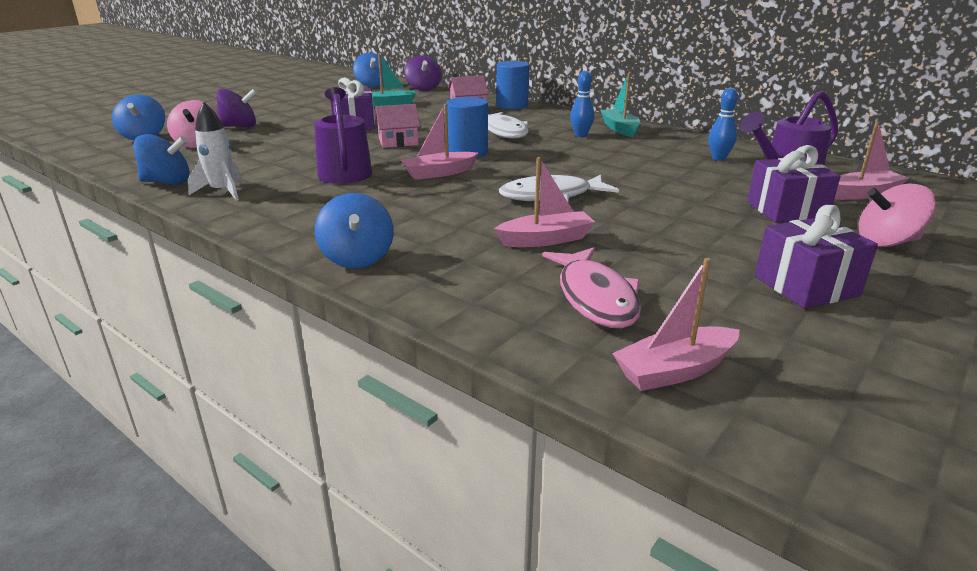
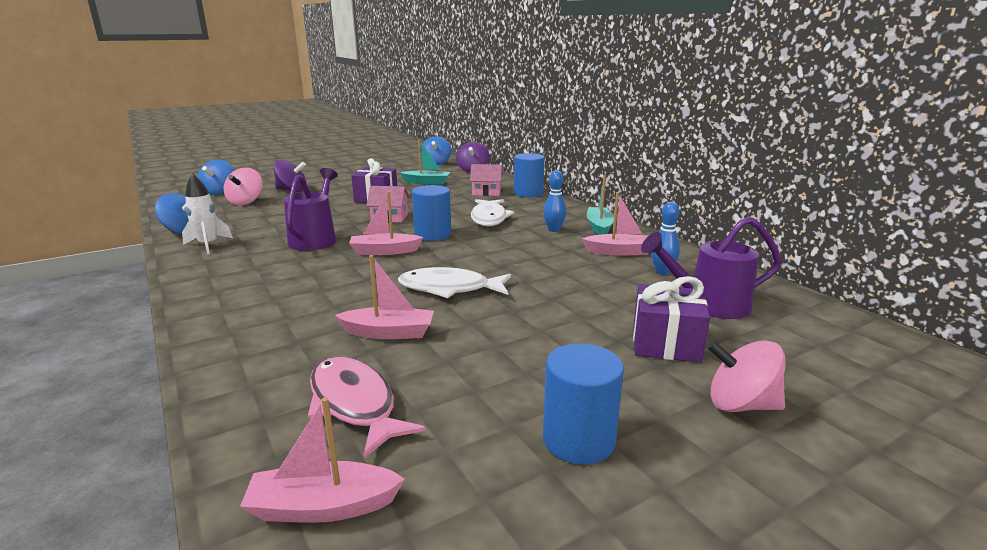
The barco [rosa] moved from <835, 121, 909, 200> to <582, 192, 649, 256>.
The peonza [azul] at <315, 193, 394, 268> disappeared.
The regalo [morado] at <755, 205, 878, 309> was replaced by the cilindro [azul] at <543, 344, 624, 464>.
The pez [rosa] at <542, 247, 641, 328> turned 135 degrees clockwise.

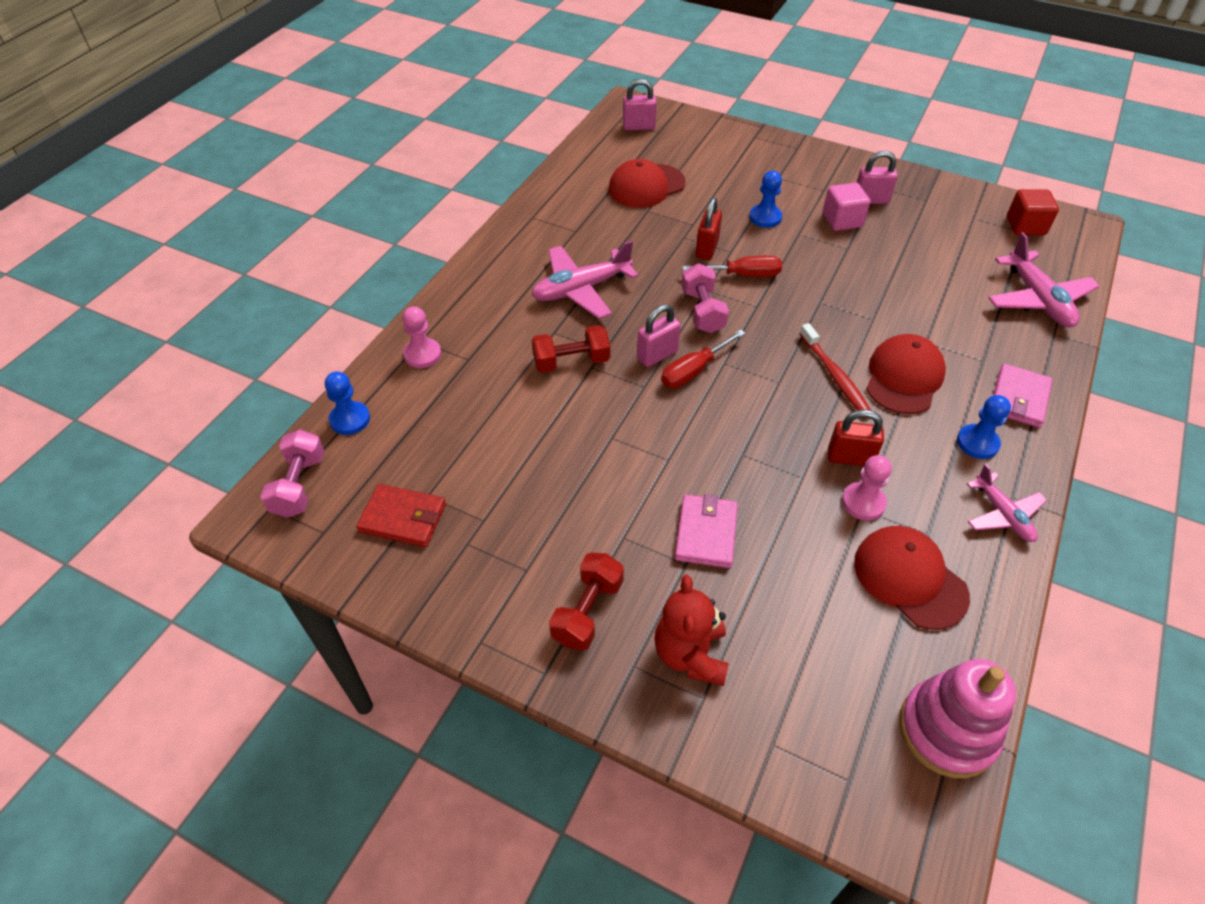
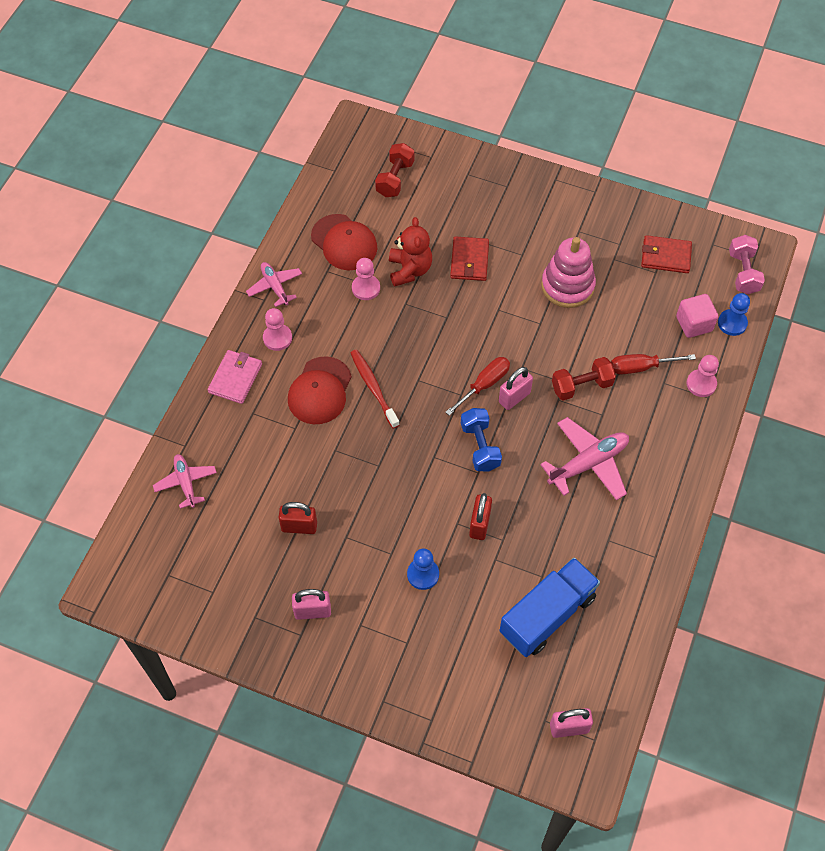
The gorra [rojo] at <608, 159, 686, 208> was replaced by the camión [azul] at <500, 558, 600, 657>.
The cubo [rosa] moved from <823, 182, 870, 231> to <676, 294, 718, 338>.
The cubo [rojo] at <1007, 189, 1059, 235> disappeared.
The avión [rosa] at <988, 232, 1100, 328> changed to 0.63 times the size.
The destornillador [rojo] moved from <682, 256, 782, 277> to <611, 354, 696, 375>.
The mancuerna [rosa] at <682, 263, 729, 333> became the mancuerna [azul] at <461, 408, 502, 472>.
The peón [azul] at <957, 395, 1011, 459> became the peón [rosa] at <263, 308, 292, 351>.
The candado [rojo] moved from <828, 410, 884, 466> to <279, 502, 317, 534>.
The cartera [rosa] at <675, 494, 738, 568> became the cartera [rojo] at <450, 236, 489, 281>.
The mancuerna [rojo] moved from <549, 553, 624, 651> to <375, 143, 414, 197>.
The osito [rojo] moved from <654, 575, 729, 686> to <389, 217, 432, 287>.
The juguete apilable [rosa] moved from <899, 659, 1016, 778> to <541, 237, 596, 308>.

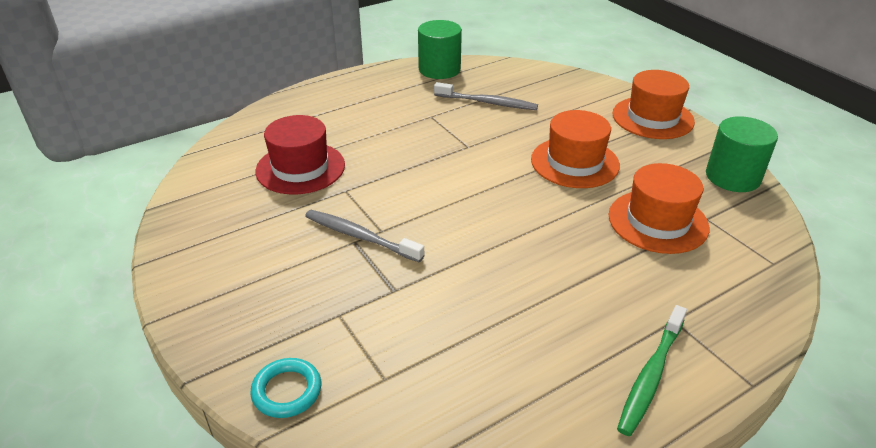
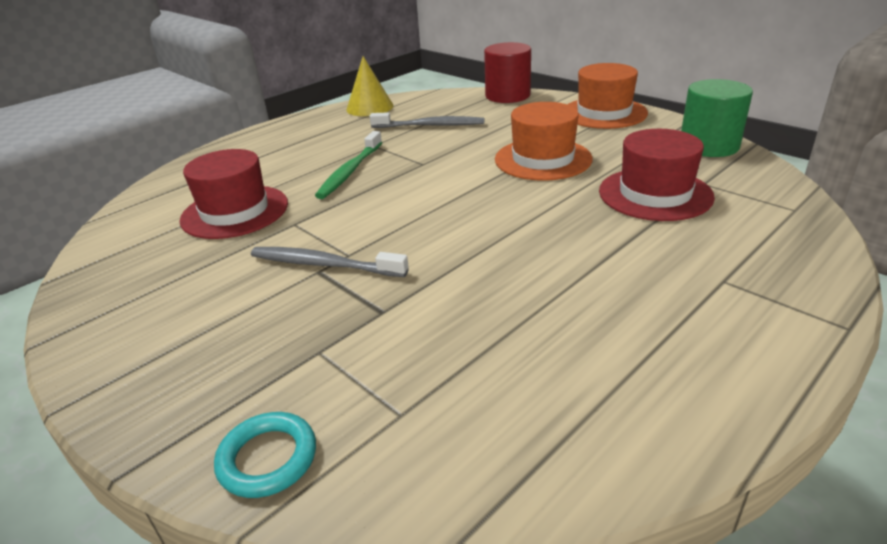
The cilindro [verde] at <418, 20, 462, 79> was replaced by the cono [amarillo] at <346, 56, 393, 116>.
The sombrero [naranja] at <608, 163, 709, 254> became the sombrero [rojo] at <599, 129, 715, 221>.
The cepillo de dientes [verde] moved from <617, 305, 687, 436> to <315, 131, 382, 199>.
The cilindro [rojo] at <484, 42, 531, 103> appeared.

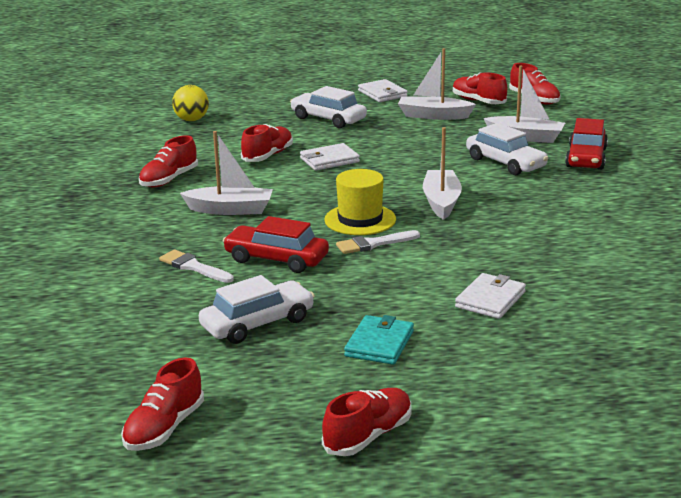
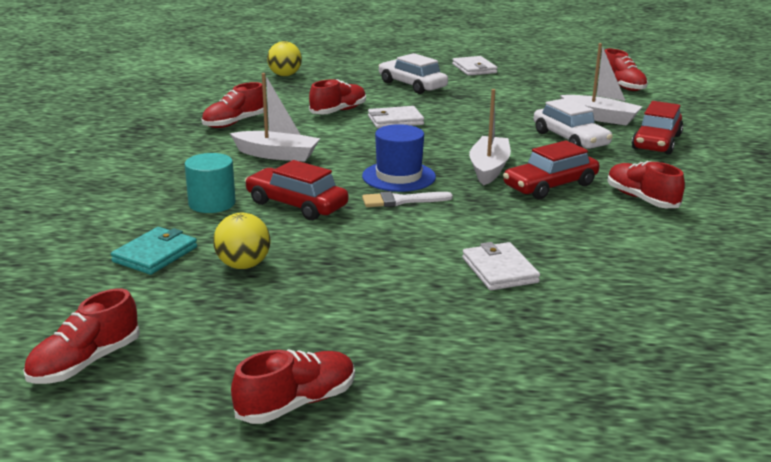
The barco [blanco] at <398, 48, 476, 120> disappeared.
The zapato [rojo] moved from <453, 72, 507, 104> to <607, 161, 685, 208>.
The sombrero [amarillo] at <324, 169, 396, 235> became the sombrero [azul] at <362, 124, 436, 192>.
The pincel [blanco] at <159, 250, 234, 283> was replaced by the cilindro [turquesa] at <185, 153, 236, 213>.
The cartera [blanco] at <455, 273, 526, 319> turned 60 degrees counterclockwise.
The coche [blanco] at <199, 275, 315, 344> was replaced by the pelota [amarillo] at <213, 213, 270, 269>.
The cartera [turquesa] moved from <344, 315, 414, 365> to <111, 227, 197, 275>.
The coche [rojo] at <503, 140, 599, 199> appeared.

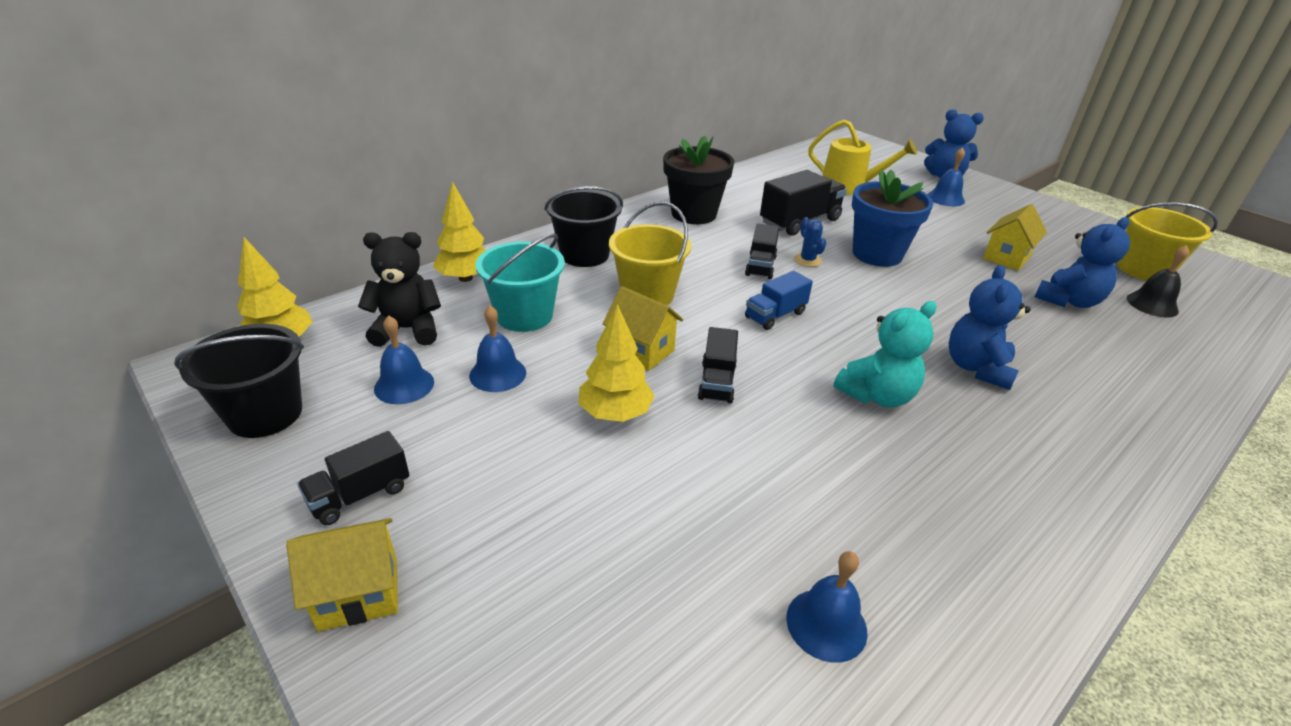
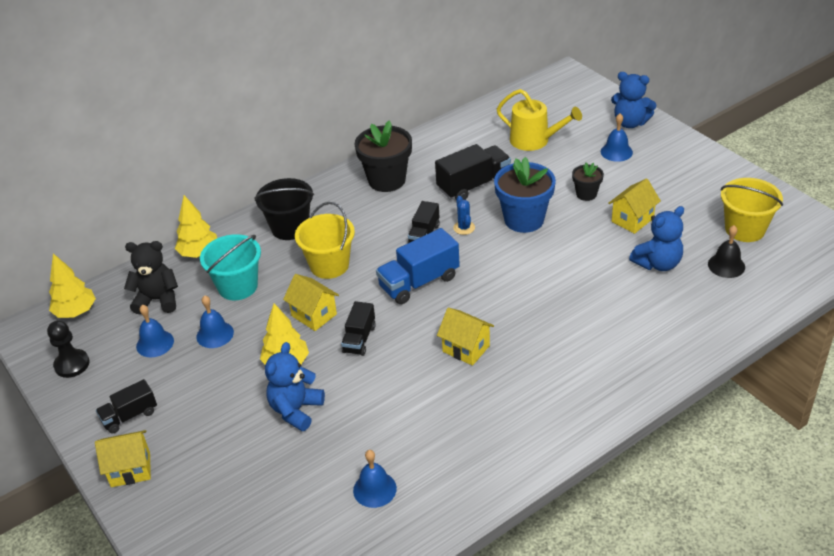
The osito [azul] moved from <949, 265, 1031, 390> to <265, 342, 325, 431>.
The camión [azul] at <745, 271, 813, 330> changed to 1.62 times the size.
The osito [turquesa] at <834, 301, 936, 408> was replaced by the casa [amarillo] at <437, 308, 494, 366>.
The balde [negro] at <174, 324, 304, 438> was replaced by the peón [negro] at <47, 321, 90, 378>.
The maceta [negro] at <572, 163, 604, 201> appeared.

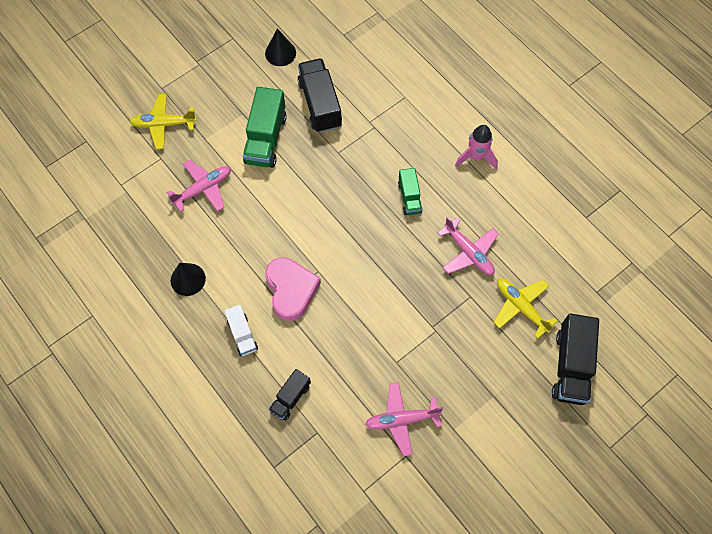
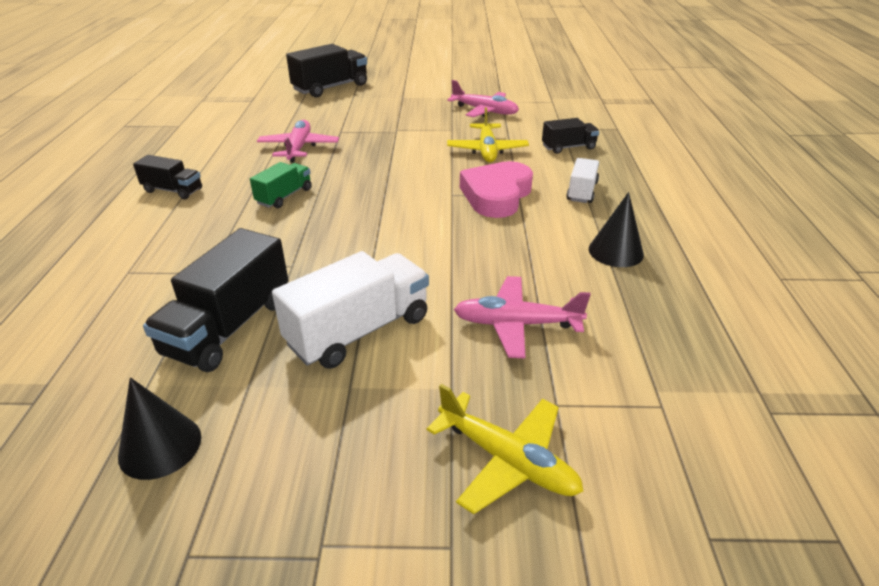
The camión [verde] at <243, 87, 287, 168> became the camión [blanco] at <272, 251, 429, 369>.
The cohete [rosa] at <455, 125, 498, 170> was replaced by the camión [negro] at <133, 155, 202, 199>.
The avión [amarillo] moved from <493, 278, 558, 339> to <447, 107, 529, 162>.

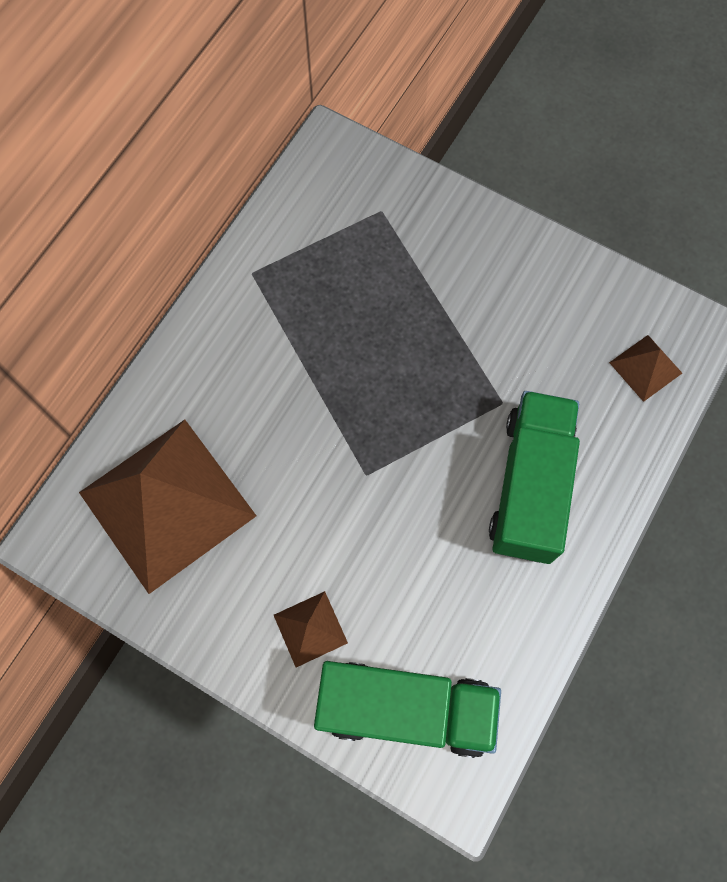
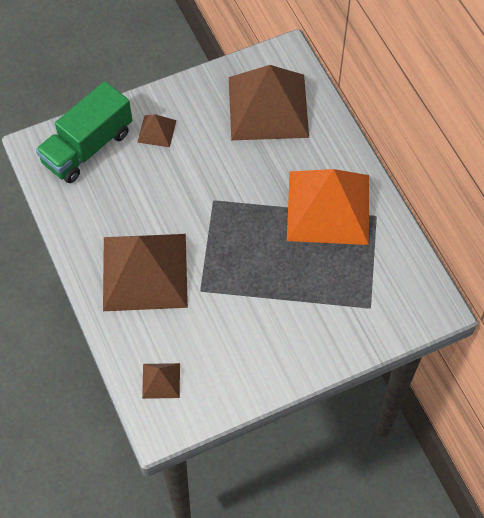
The camión [verde] at <489, 391, 580, 564> was replaced by the pirámide [marrón] at <103, 234, 188, 311>.
The pirámide [naranja] at <287, 169, 369, 245> appeared.

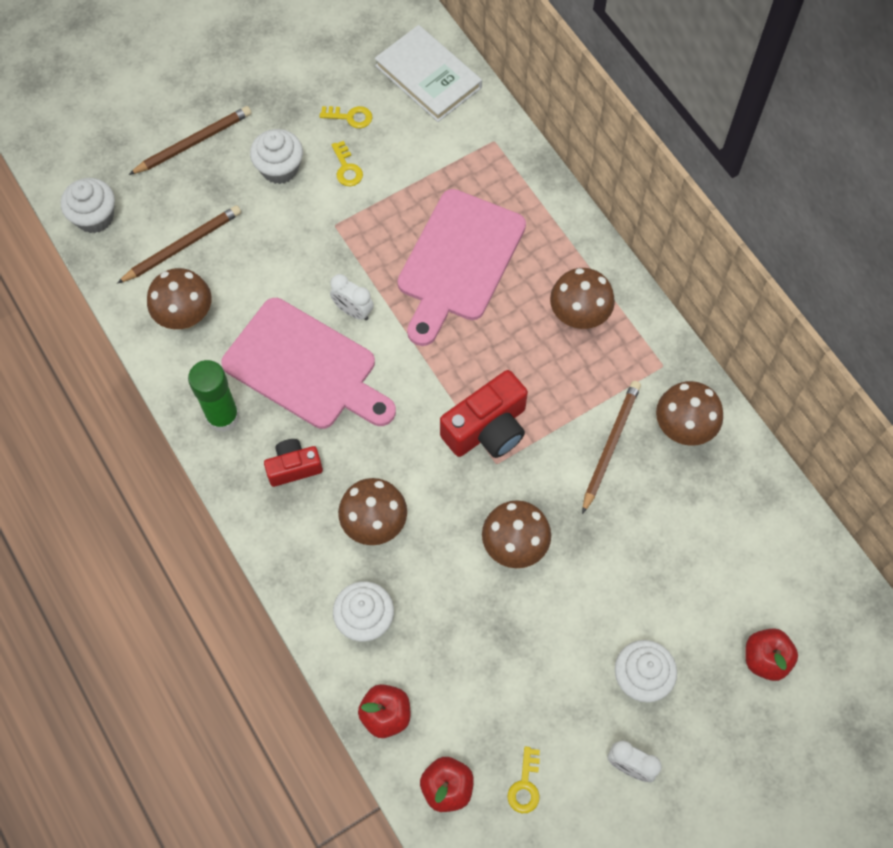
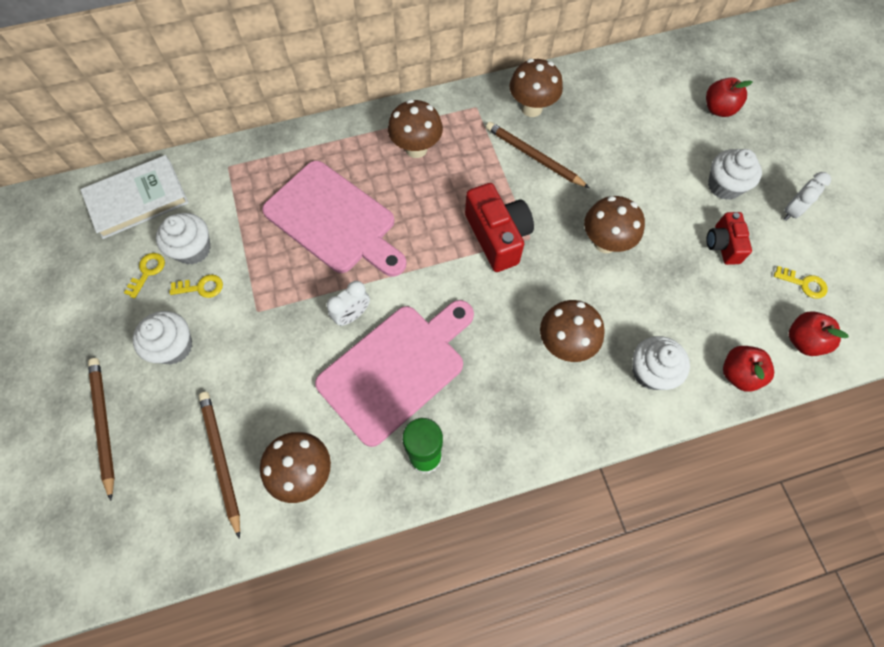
The magdalena [blanco] moved from <61, 178, 115, 233> to <156, 213, 211, 265>.
The cámara [rojo] moved from <264, 439, 323, 487> to <706, 212, 752, 265>.

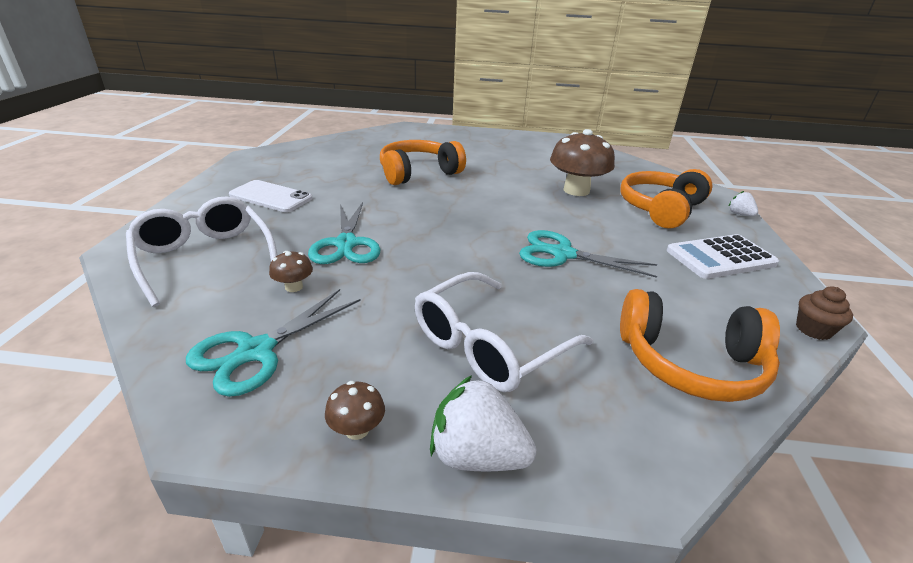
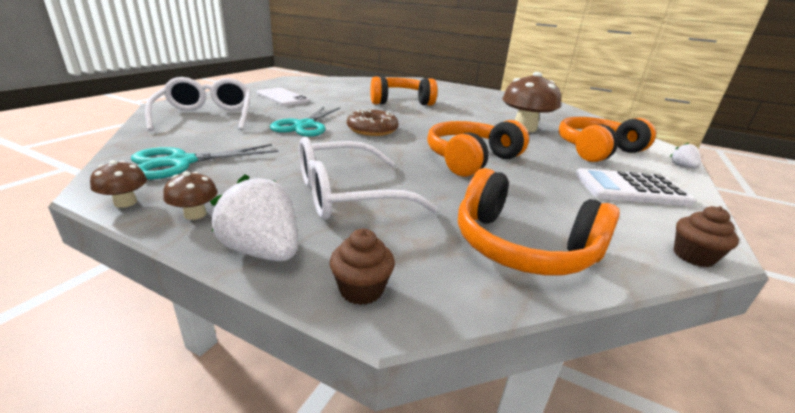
The tijeras [turquesa] at <519, 230, 657, 278> was replaced by the auriculares [naranja] at <427, 120, 529, 177>.
The seta [marrón] moved from <269, 251, 313, 292> to <90, 160, 147, 208>.
The rosquilla [marrón] at <347, 109, 399, 136> appeared.
The magdalena [marrón] at <330, 229, 395, 305> appeared.

